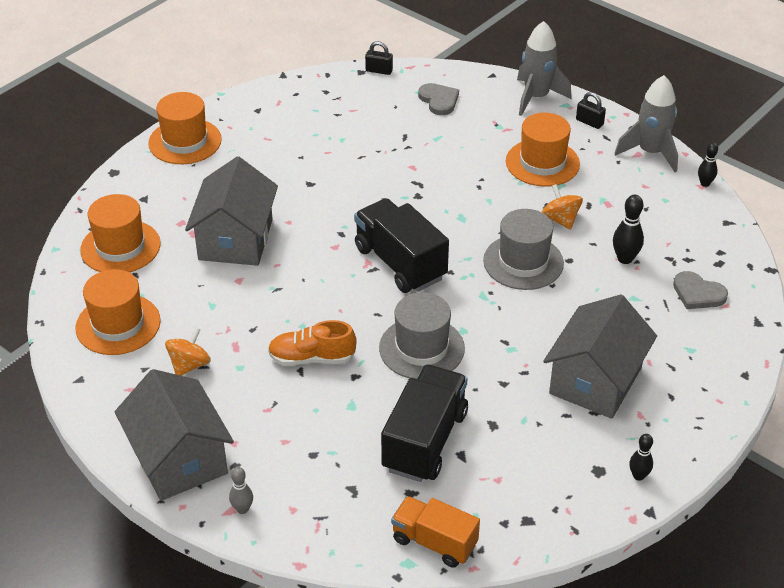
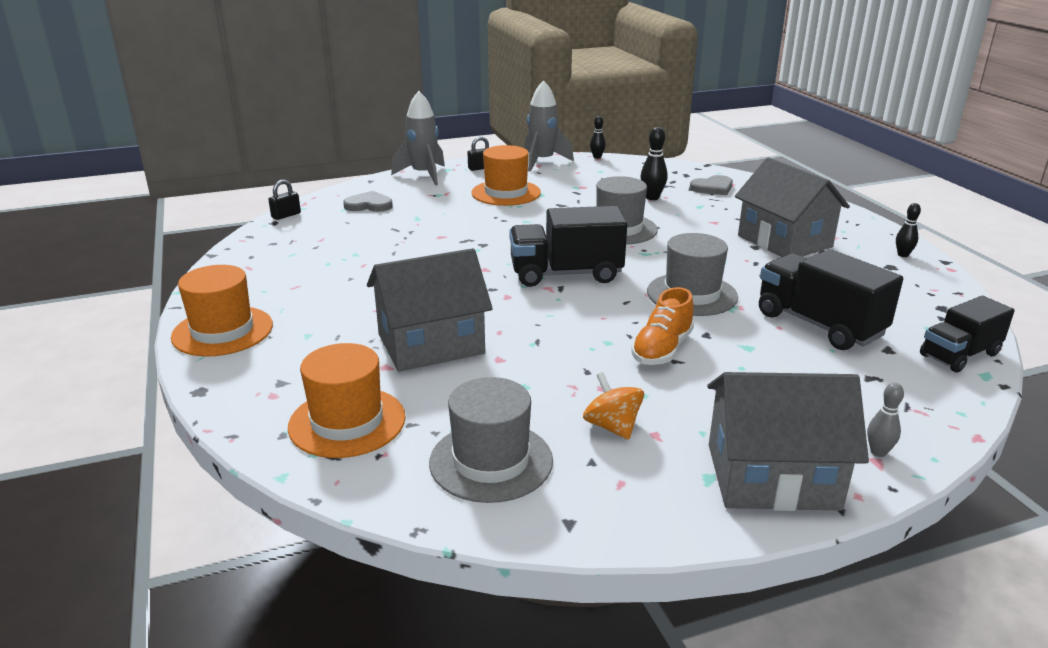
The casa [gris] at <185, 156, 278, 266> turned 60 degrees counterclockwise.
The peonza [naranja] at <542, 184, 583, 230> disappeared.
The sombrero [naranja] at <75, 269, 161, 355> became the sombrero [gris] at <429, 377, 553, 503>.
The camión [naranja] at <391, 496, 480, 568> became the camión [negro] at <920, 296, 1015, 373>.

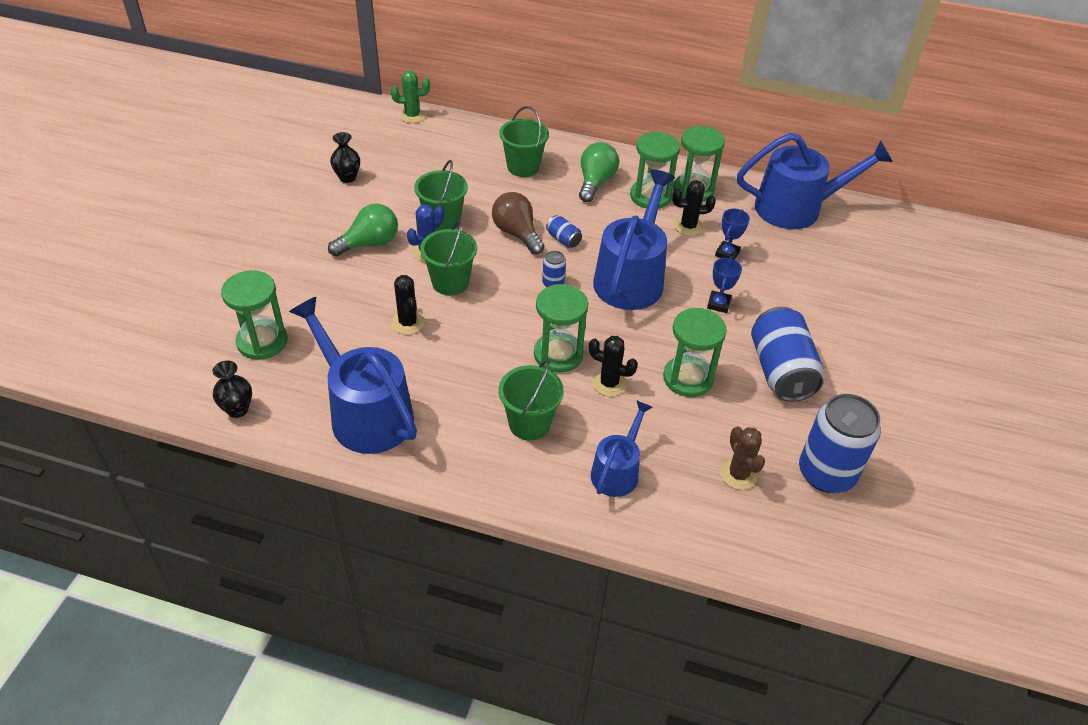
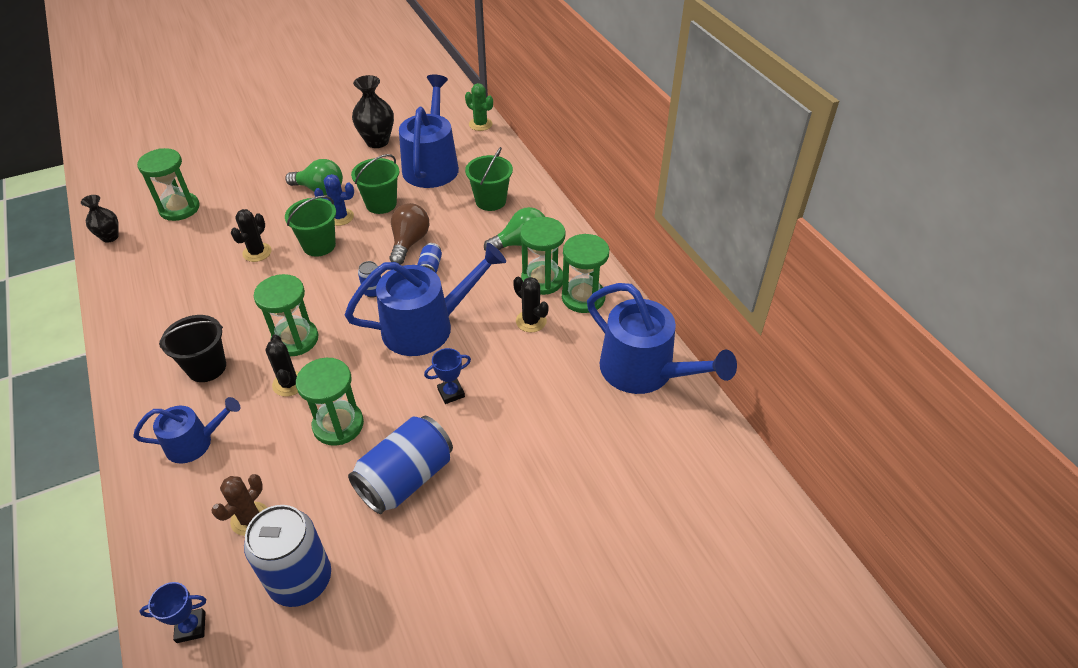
The florero [negro] at <330, 132, 360, 183> changed to 1.61 times the size.
The trofeo [azul] moved from <715, 209, 750, 260> to <139, 582, 206, 643>.
The regadera [azul] moved from <289, 297, 417, 454> to <399, 75, 459, 188>.
The balde [verde] at <499, 360, 564, 440> became the balde [negro] at <159, 315, 226, 382>.

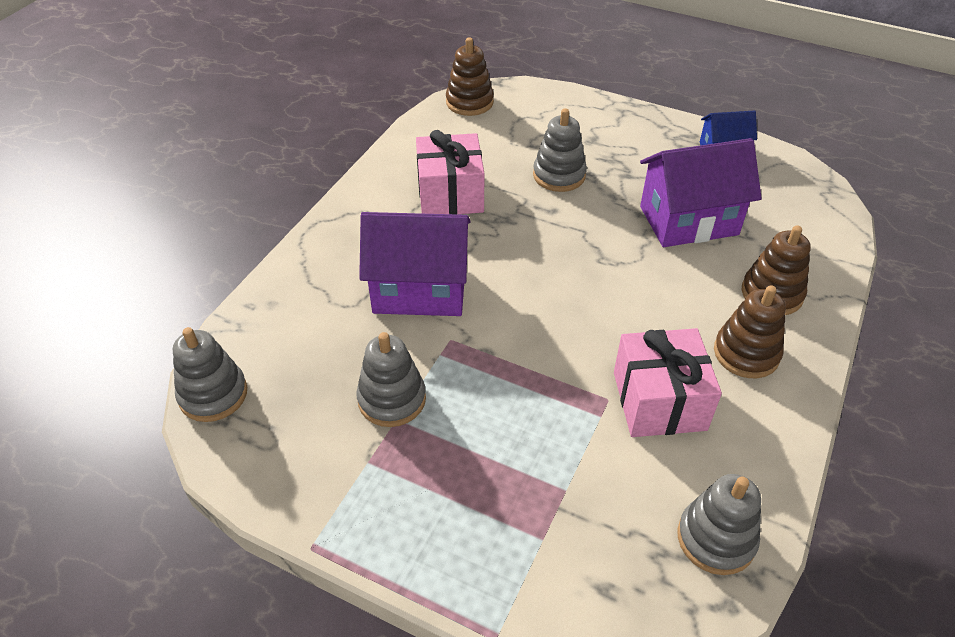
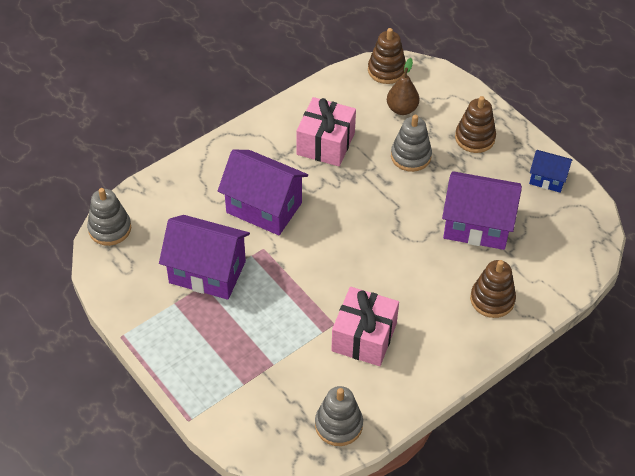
The juguete apilable [marrón] moved from <714, 285, 786, 378> to <455, 96, 496, 153>.
The juguete apilable [gris] at <356, 332, 426, 427> was replaced by the casa [morado] at <159, 215, 250, 300>.
The pera [marrón] at <387, 58, 420, 115> appeared.

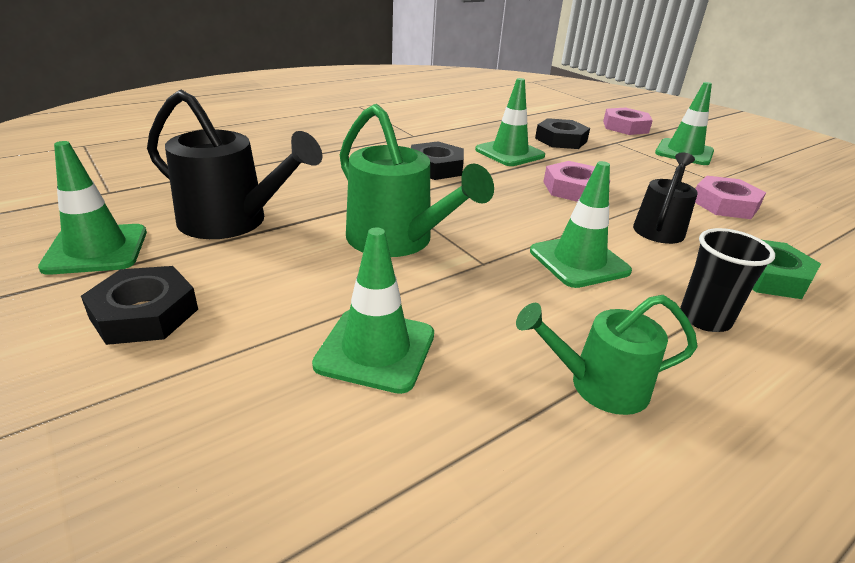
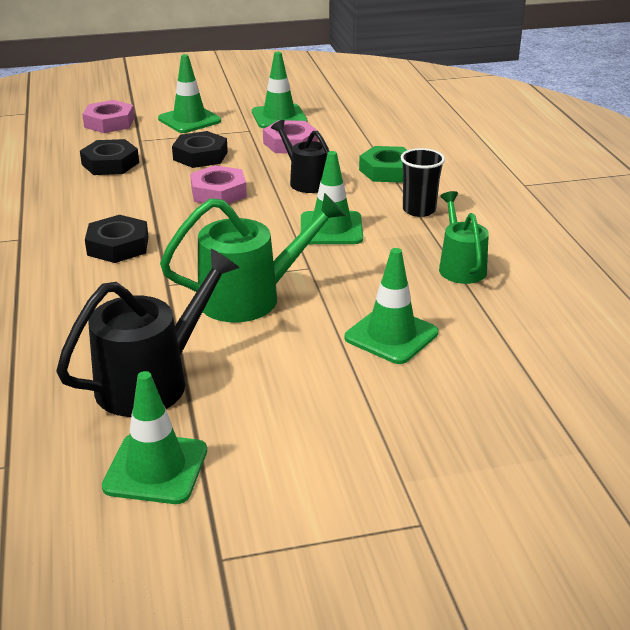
The cono de tráfico [verde] moved from <475, 78, 545, 166> to <252, 52, 307, 128>.
The tuerca [negro] moved from <81, 266, 198, 345> to <172, 131, 228, 168>.
The regadera [verde] at <516, 295, 698, 415> turned 150 degrees clockwise.

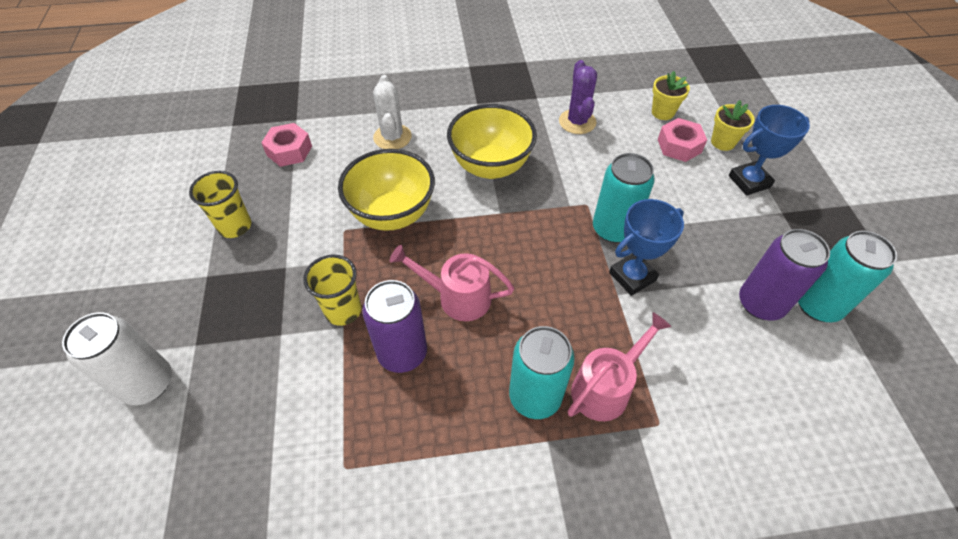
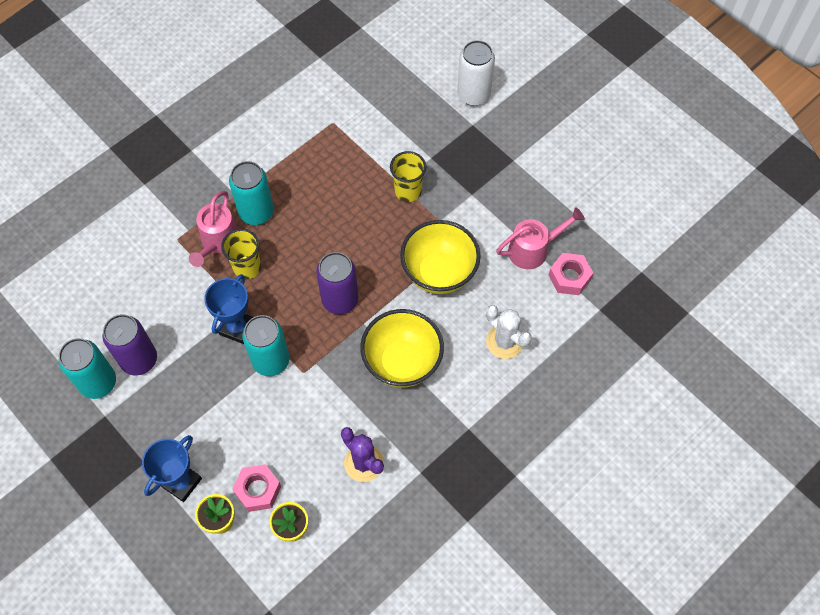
The vaso [amarillo] moved from <189, 171, 251, 238> to <221, 229, 261, 279>.
The regadera [rosa] moved from <390, 245, 514, 321> to <496, 207, 585, 269>.
The lata [morado] moved from <362, 280, 427, 373> to <316, 252, 358, 315>.

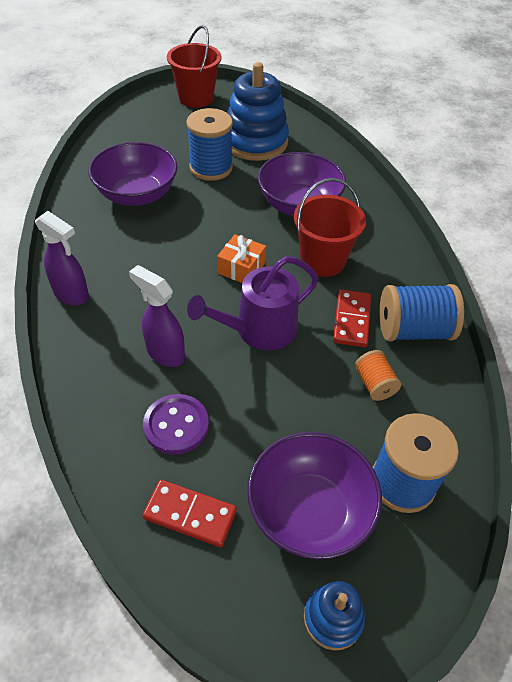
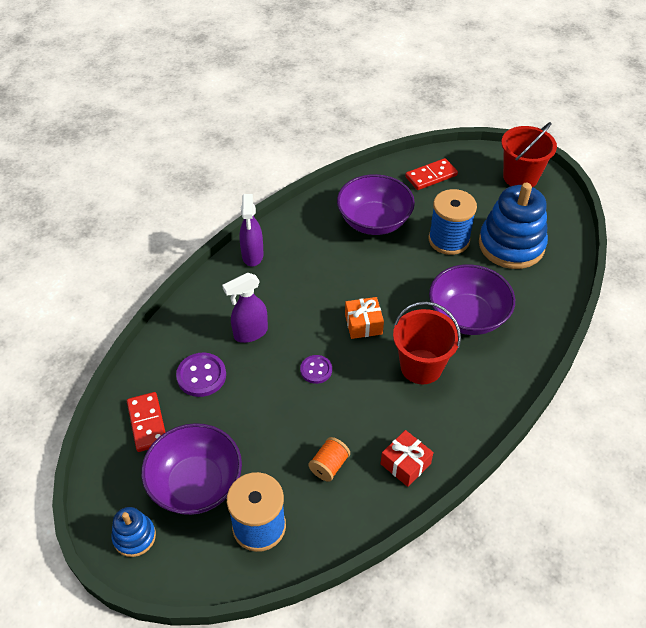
The regadera [morado] at <187, 256, 319, 351> was replaced by the botón [morado] at <300, 355, 332, 384>.
The pulverizador [morado] at <129, 265, 185, 367> turned 120 degrees counterclockwise.
The carrete [azul] at <379, 284, 464, 342> was replaced by the regalo [rojo] at <381, 430, 434, 487>.
The ficha de dominó [rojo] moved from <333, 289, 371, 347> to <405, 158, 458, 190>.

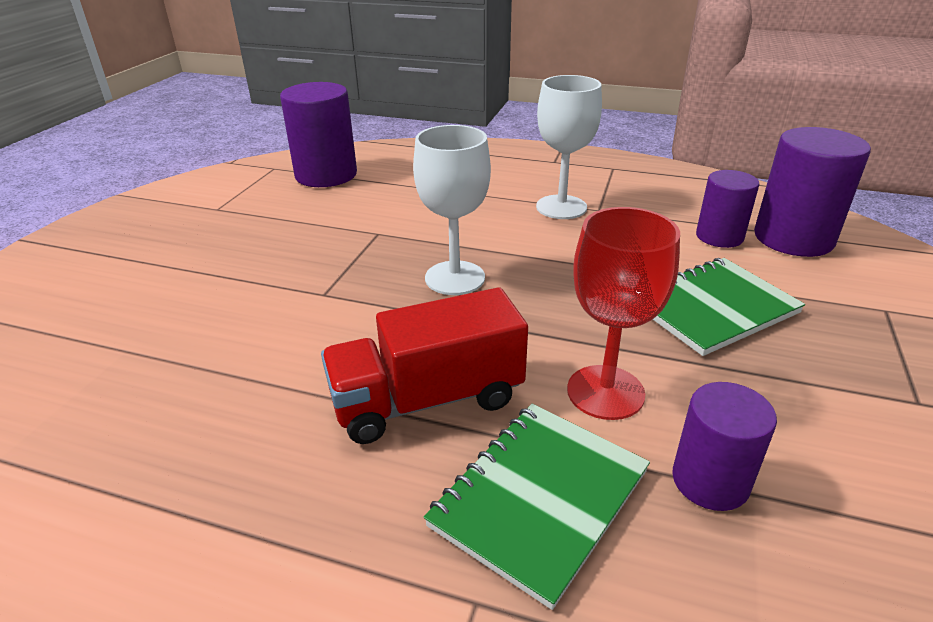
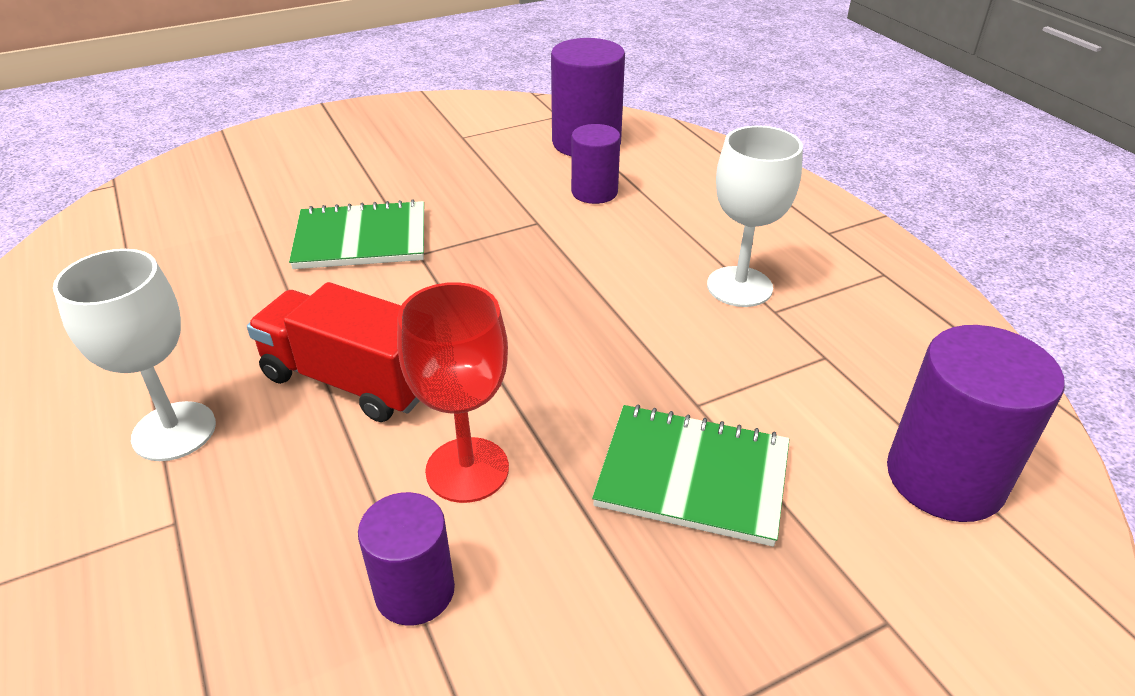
The copa [blanco] moved from <413, 125, 491, 295> to <53, 249, 216, 461>.
The cilindro [morado] moved from <696, 170, 760, 248> to <571, 124, 620, 204>.
The cuaderno [verde] moved from <424, 404, 650, 610> to <289, 199, 424, 269>.

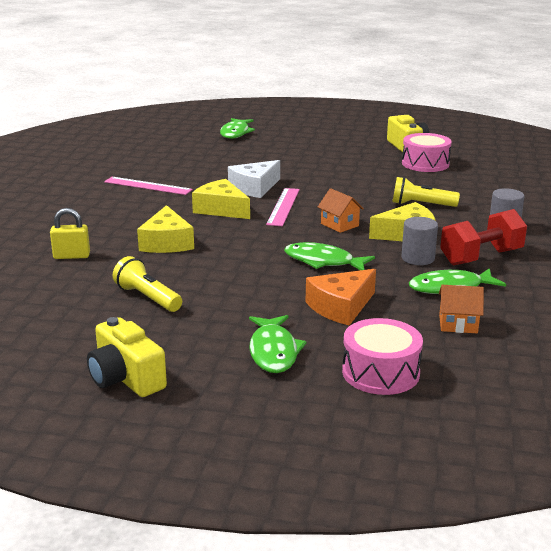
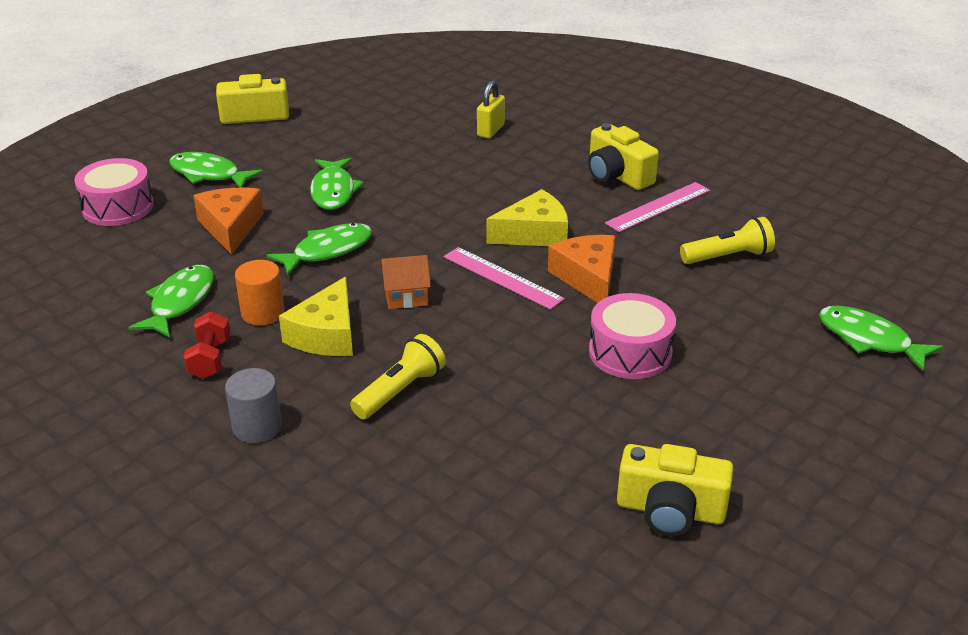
The tambor [rosa] moved from <402, 133, 452, 172> to <589, 293, 676, 379>.
The queso [blanco] at <228, 160, 280, 198> became the queso [naranja] at <548, 235, 615, 303>.
The queso [amarillo] at <137, 205, 194, 253> disappeared.
The mancuerna [rojo] at <440, 209, 527, 265> changed to 0.60 times the size.
The cilindro [gris] at <402, 217, 438, 265> became the cilindro [naranja] at <235, 260, 285, 325>.
The lámpara de mano [amarillo] moved from <113, 256, 182, 312> to <680, 217, 775, 264>.
The casa [naranja] at <439, 285, 484, 333> disappeared.
The cámara [amarillo] at <588, 123, 659, 190> appeared.
The pez [verde] at <310, 158, 364, 210> appeared.

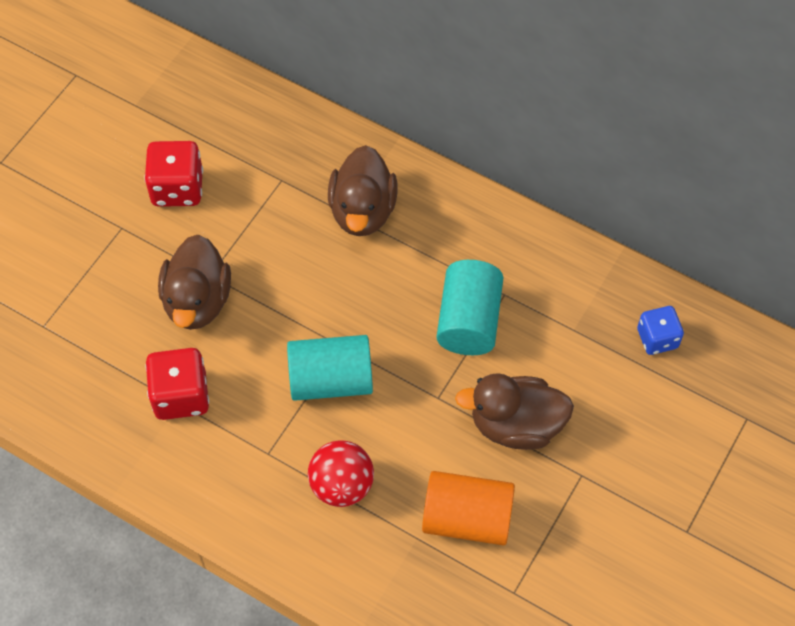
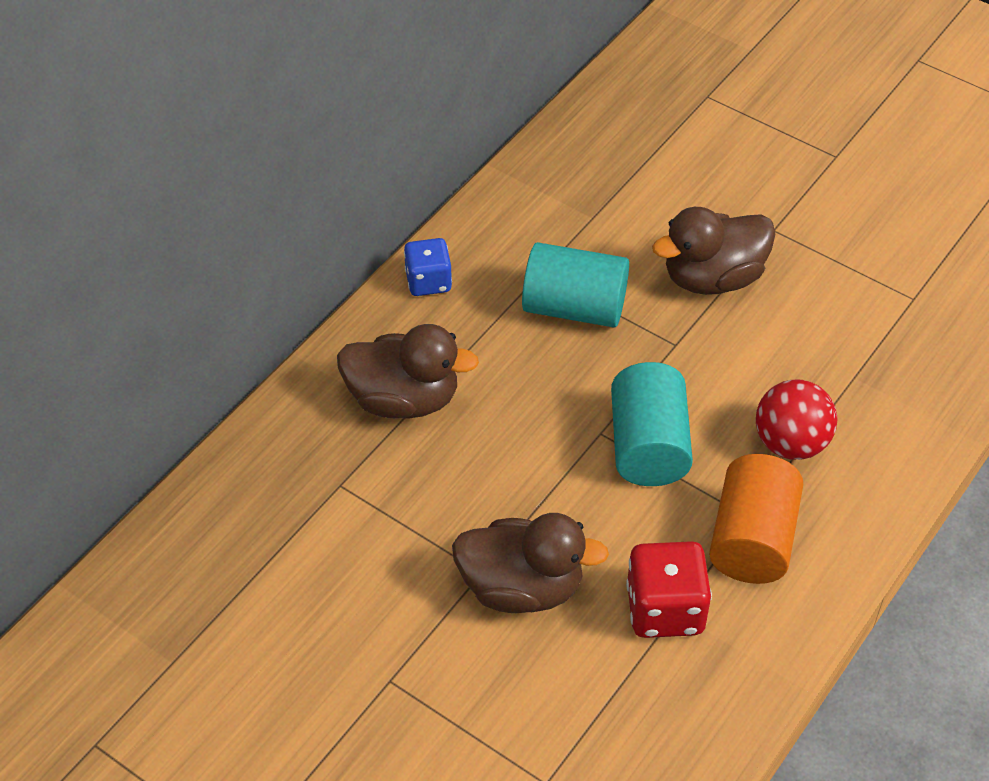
The dado [rojo] at <144, 141, 203, 207> disappeared.
The dado [azul] moved from <637, 306, 684, 355> to <404, 238, 452, 296>.
The pato [marrón] at <455, 373, 574, 450> turned 60 degrees clockwise.
The cilindro [naranja] moved from <422, 471, 515, 546> to <709, 454, 803, 584>.

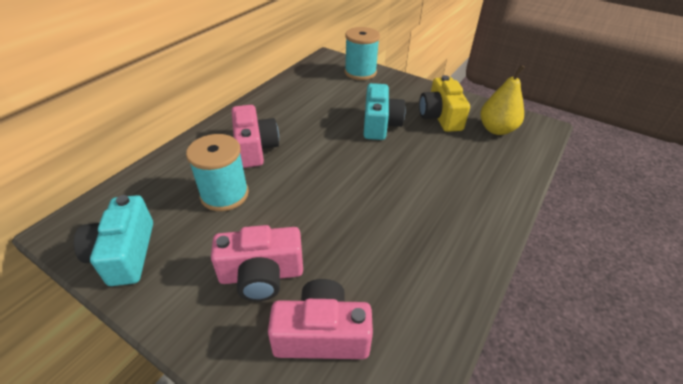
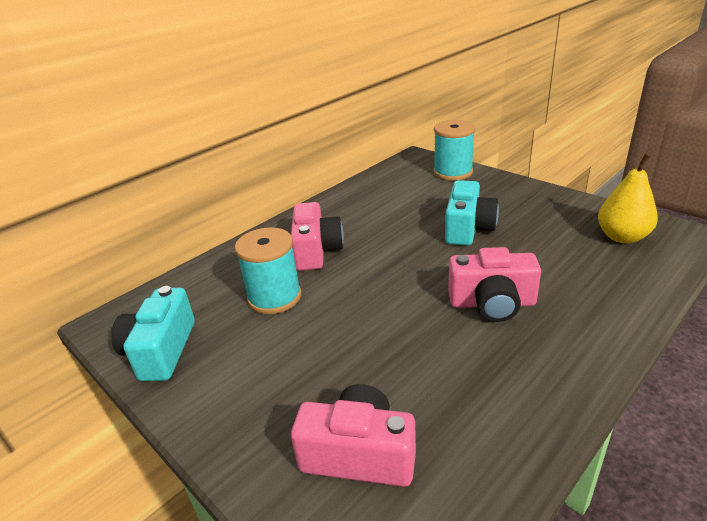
The cámara [amarillo] at <419, 75, 470, 132> disappeared.
The cámara [rosa] moved from <211, 225, 303, 301> to <448, 247, 541, 322>.

